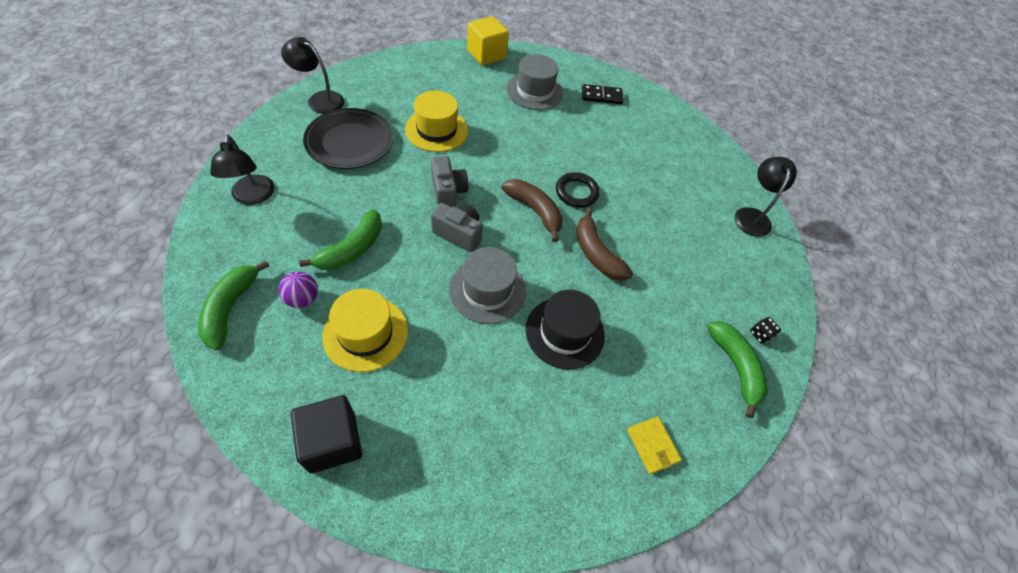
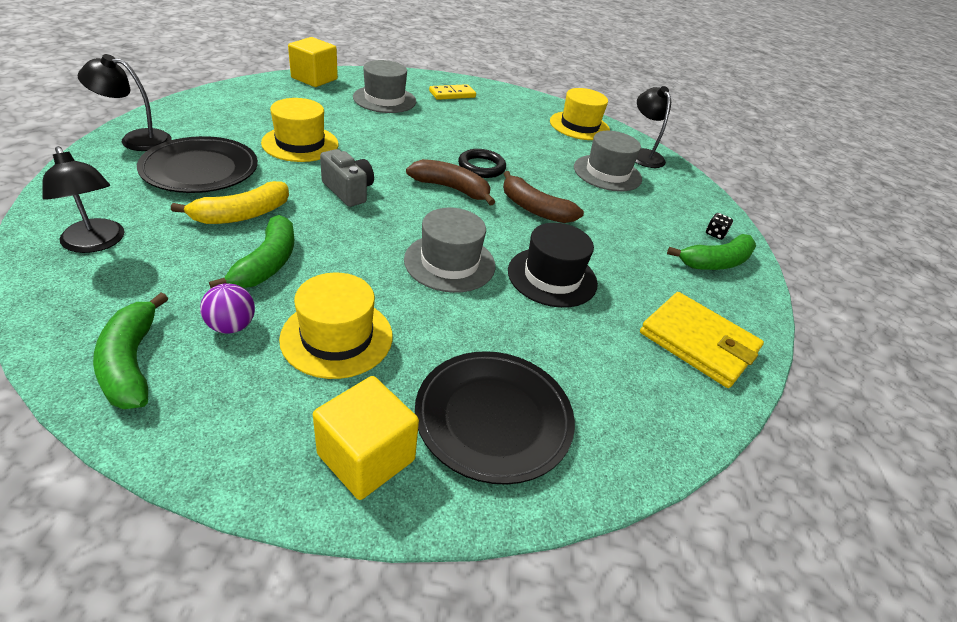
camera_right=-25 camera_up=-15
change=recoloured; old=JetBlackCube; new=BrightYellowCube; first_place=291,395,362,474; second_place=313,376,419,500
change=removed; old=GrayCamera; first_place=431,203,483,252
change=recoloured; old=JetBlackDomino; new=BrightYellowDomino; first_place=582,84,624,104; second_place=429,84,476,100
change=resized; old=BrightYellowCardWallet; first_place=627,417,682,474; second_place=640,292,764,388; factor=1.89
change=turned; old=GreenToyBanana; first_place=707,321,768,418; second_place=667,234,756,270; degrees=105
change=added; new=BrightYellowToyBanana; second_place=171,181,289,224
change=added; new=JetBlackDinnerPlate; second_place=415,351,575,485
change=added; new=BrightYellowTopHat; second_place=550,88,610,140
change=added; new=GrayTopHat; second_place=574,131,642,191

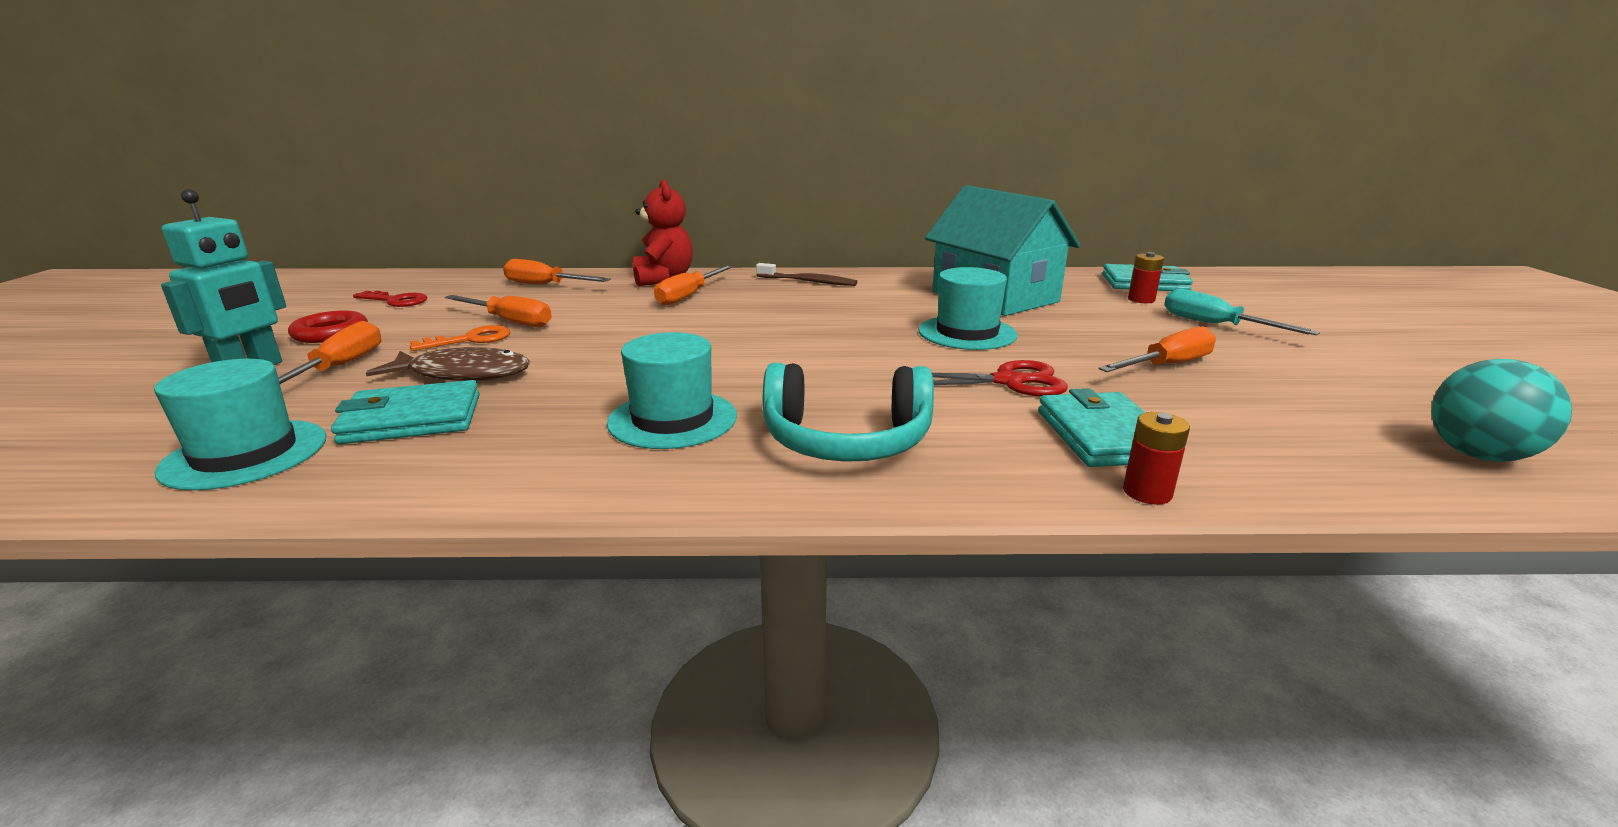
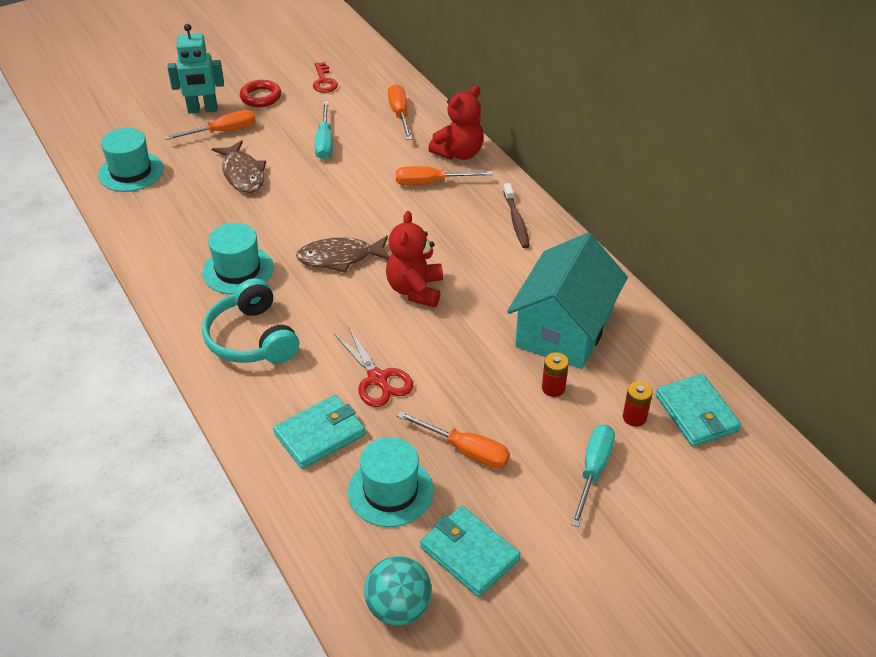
camera_right=60 camera_up=20
change=moved; old=TealCardWallet; first_place=331,380,479,444; second_place=420,506,521,597
change=removed; old=OrangeColouredKey; first_place=410,325,510,351
change=recoloured; old=OrangeColouredScrewdriver; new=TealScrewdriver; first_place=445,295,552,327; second_place=315,101,333,159
change=moved; old=TealTopHat; first_place=918,267,1017,350; second_place=348,437,434,527
change=moved; old=ScarletAaBattery; first_place=1123,412,1190,504; second_place=542,352,569,397
change=added; new=DarkBrownToyFish; second_place=296,236,390,273
change=added; new=ScarletStuffedBear; second_place=386,211,443,307

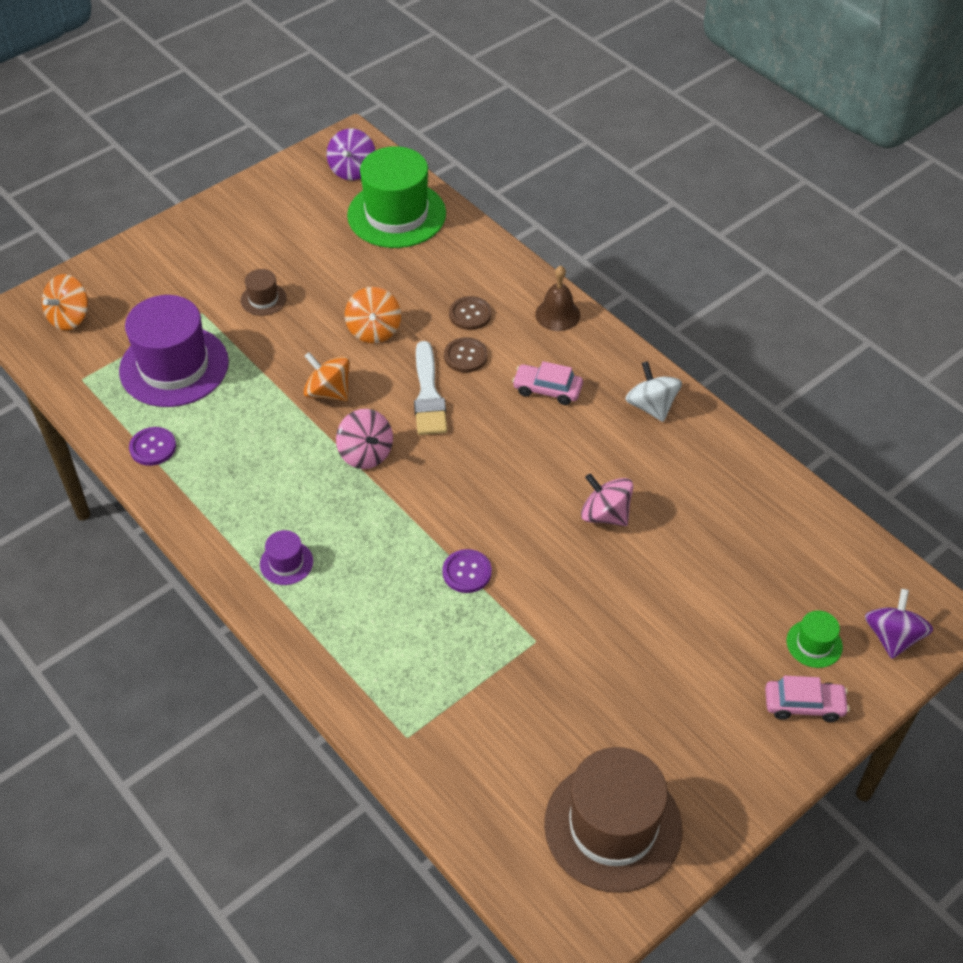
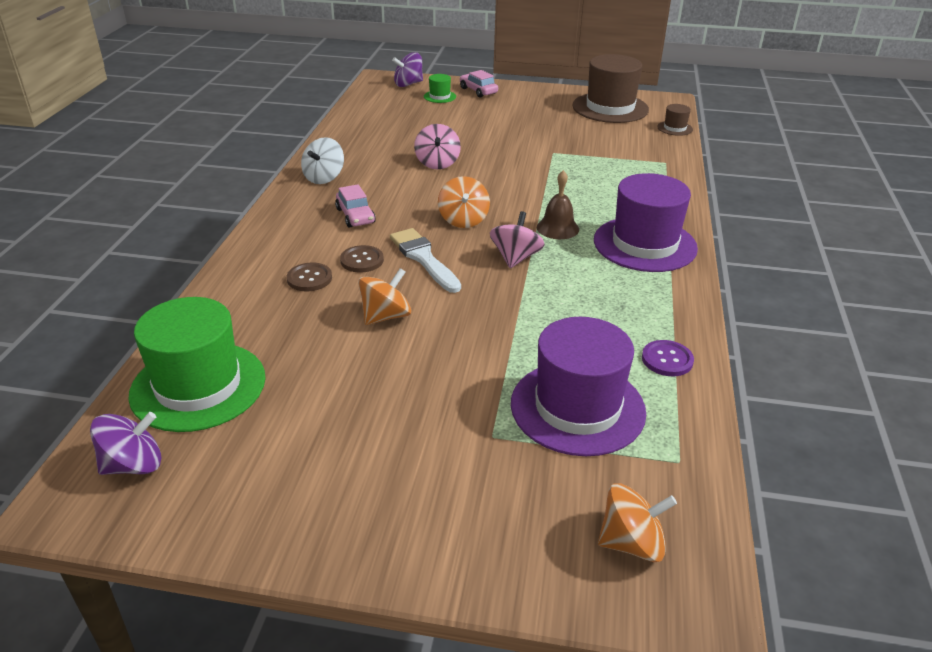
camera_right=-130 camera_up=-15
change=moved; old=DarkBrownTopHat; first_place=241,269,287,316; second_place=657,104,693,136
change=resized; old=PurpleTopHat; first_place=260,530,313,585; second_place=594,173,698,272; factor=2.27
change=moved; old=OrangeColouredSpinningTop; first_place=303,352,350,401; second_place=438,176,490,228
change=turned; old=PureWhiteBrush; first_place=414,341,447,435; second_place=390,228,461,293; degrees=-75
change=removed; old=PurpleSewingButton; first_place=442,549,492,593
change=moved; old=DarkBrownHandBell; first_place=535,266,580,331; second_place=537,170,579,239

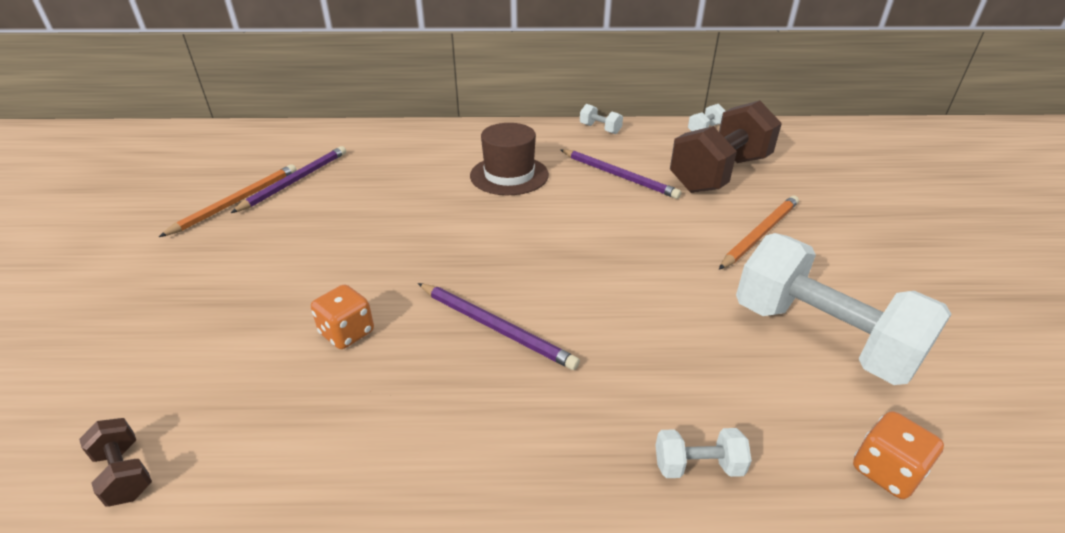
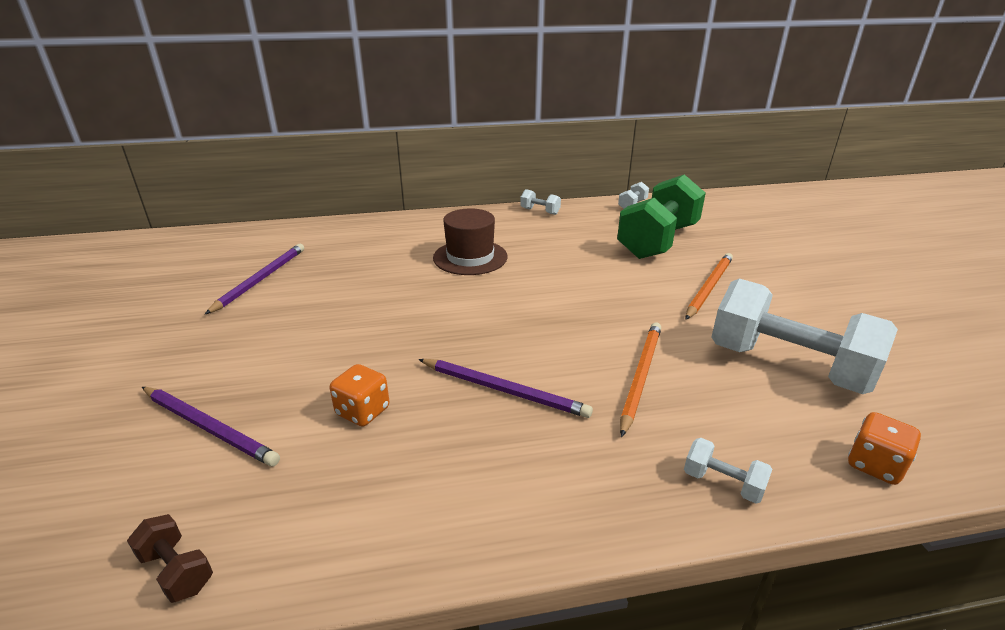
camera_right=-10 camera_up=-5
change=moved; old=OrangeColouredPencil; first_place=159,164,297,237; second_place=620,322,661,437
change=moved; old=PurplePencil; first_place=561,149,681,199; second_place=142,387,280,466
change=turned; old=PureWhiteFreeWeight; first_place=655,428,752,478; second_place=684,438,772,503; degrees=45
change=recoloured; old=DarkBrownFreeWeight; new=GreenFreeWeight; first_place=670,100,782,193; second_place=617,174,706,259

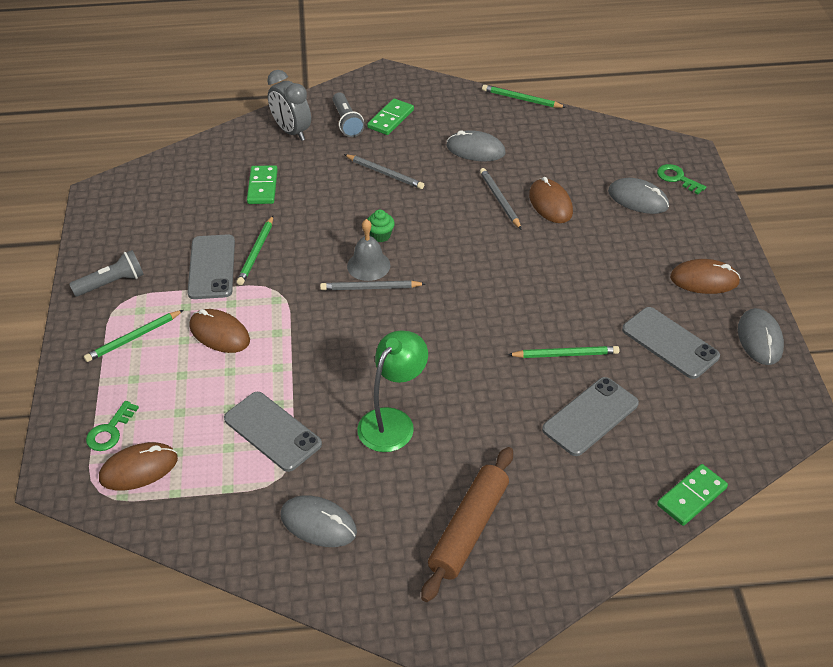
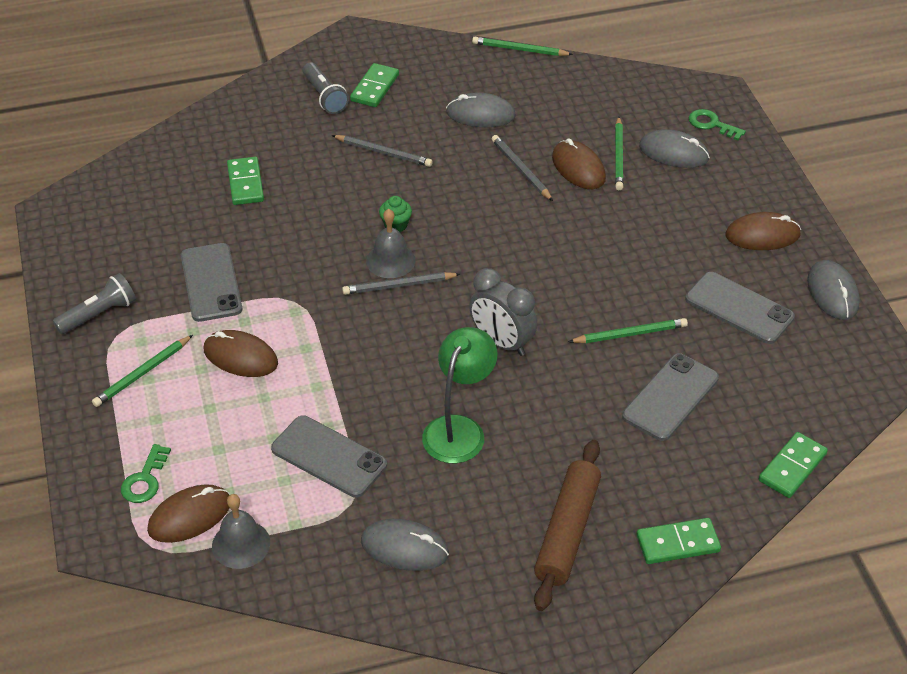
camera_right=-10 camera_up=0
change=moved; old=GreenPencil; first_place=237,216,273,285; second_place=615,117,624,190
change=moved; old=GrayBedsideClock; first_place=267,70,311,141; second_place=469,268,537,356
change=added; new=GrayHandBell; second_place=212,494,270,569
change=added; new=GreenDomino; second_place=636,518,721,564

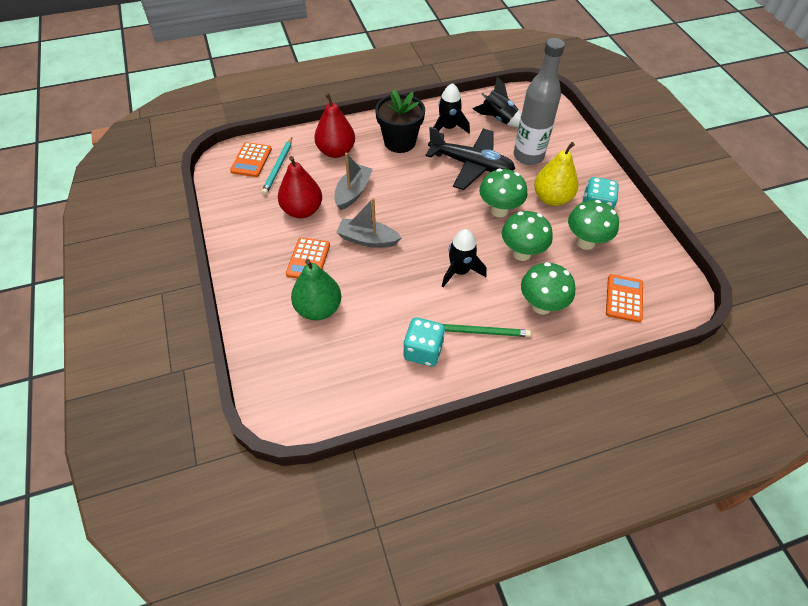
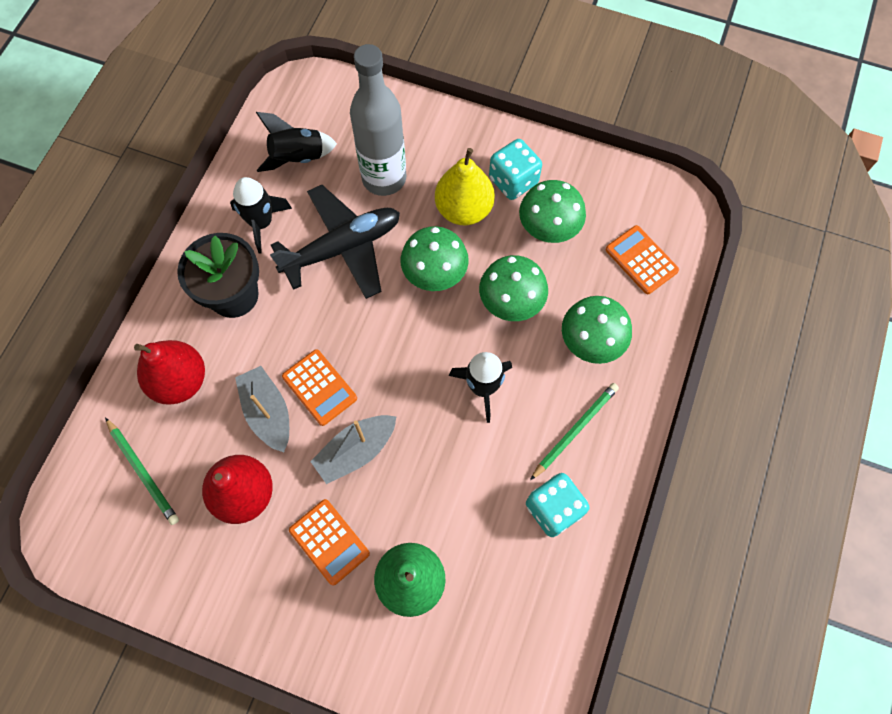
camera_right=-50 camera_up=15
change=moved; old=OrangeColouredPocketCalculator; first_place=230,142,272,177; second_place=282,349,357,426
change=recoloured; old=TealPencil; new=GreenPencil; first_place=262,137,292,195; second_place=105,417,179,525

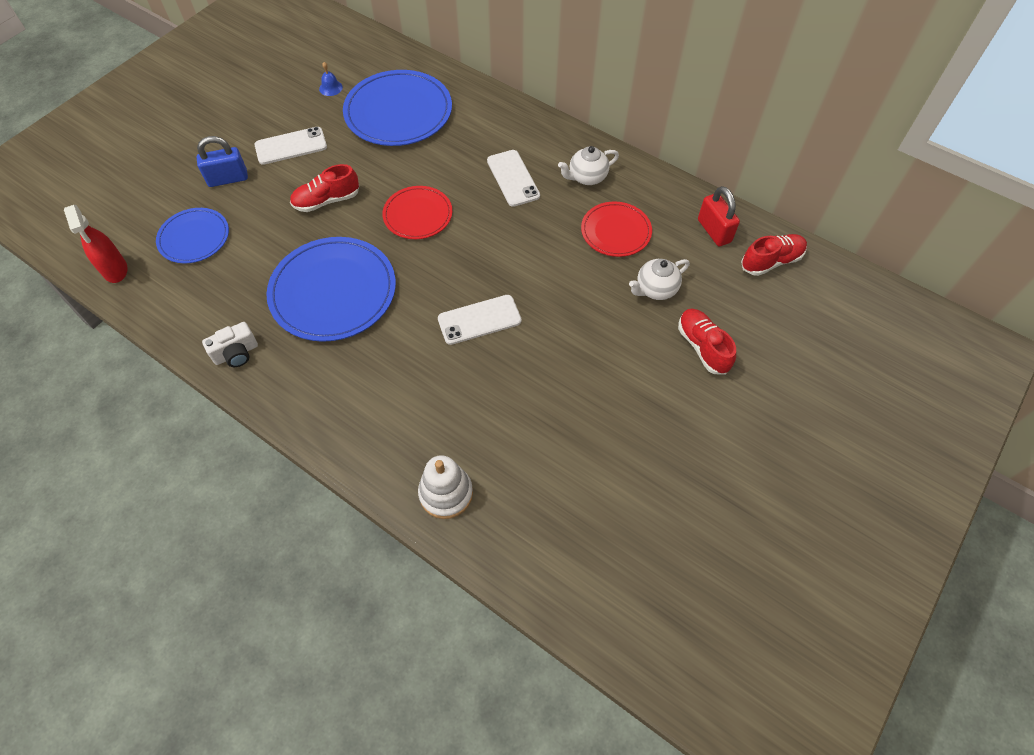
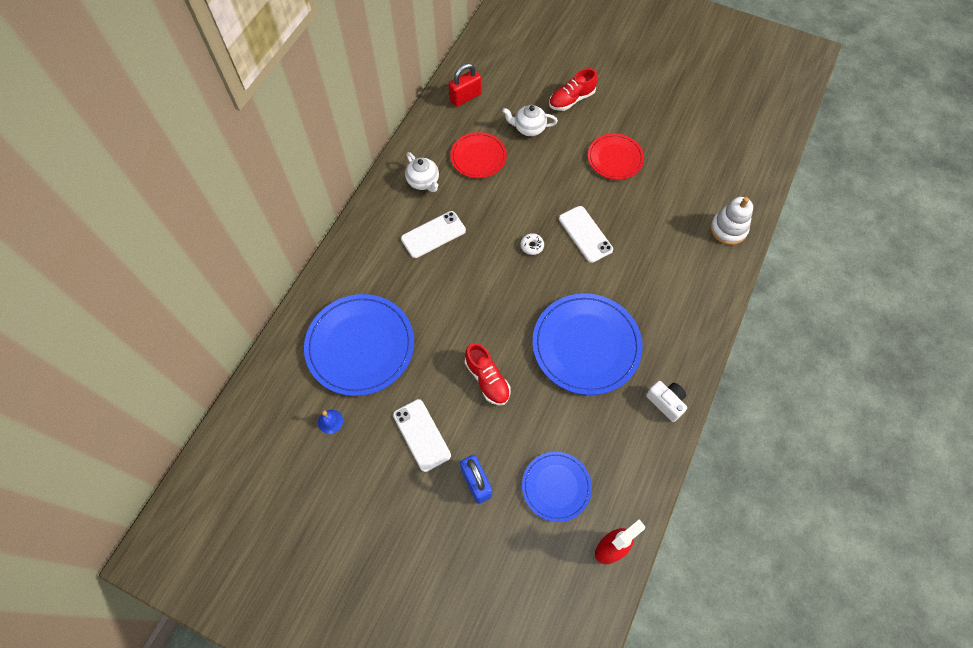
camera_right=-100 camera_up=5
change=moved; old=ScarletDinnerPlate; first_place=382,186,452,239; second_place=588,134,644,180
change=turned; old=PureWhiteTeaPot; first_place=629,259,690,300; second_place=502,105,558,136; degrees=135
change=removed; old=ScarletLaceUpShoe; first_place=741,234,807,276
change=added; new=PureWhiteGlazedDonut; second_place=521,233,544,255

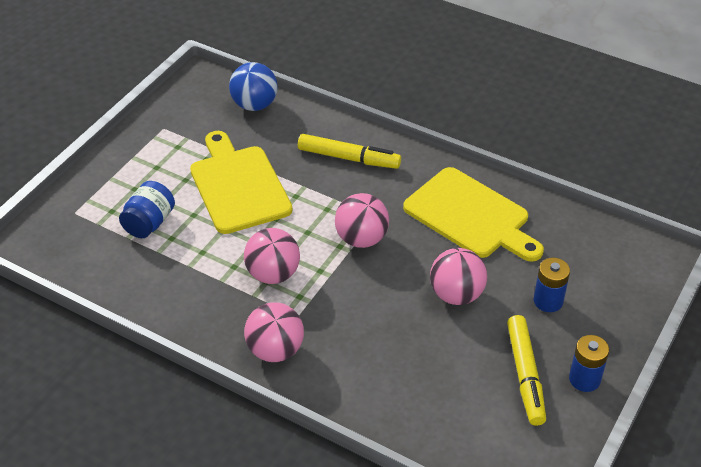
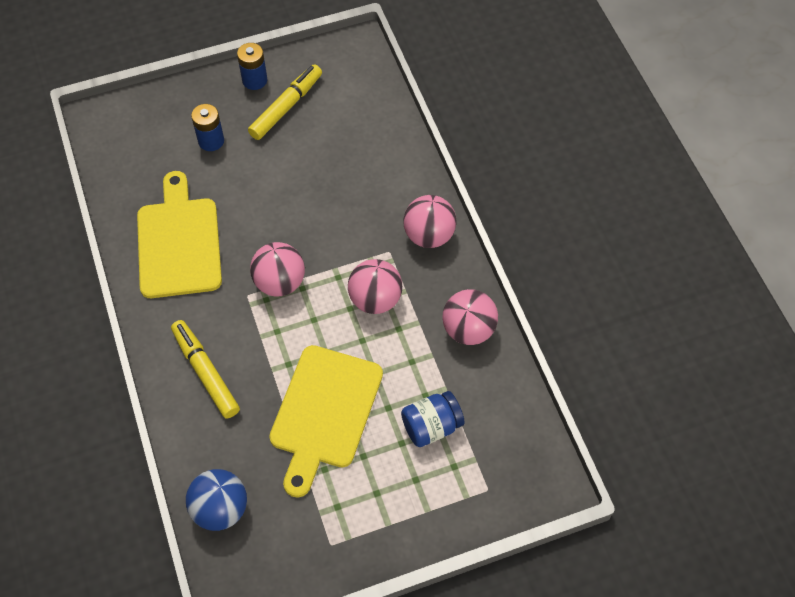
camera_right=-140 camera_up=15
change=moved; old=PinkSphere; first_place=430,248,487,305; second_place=442,289,498,345

